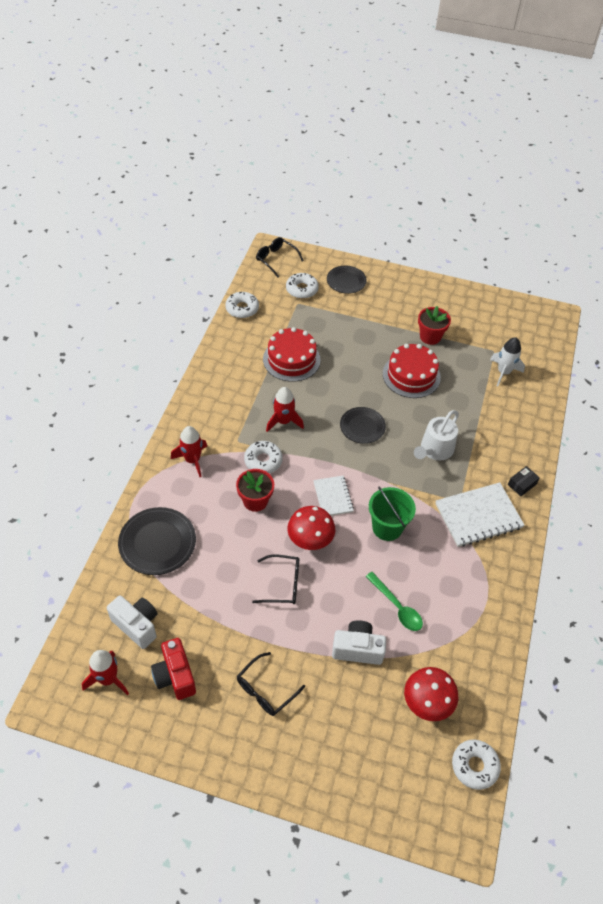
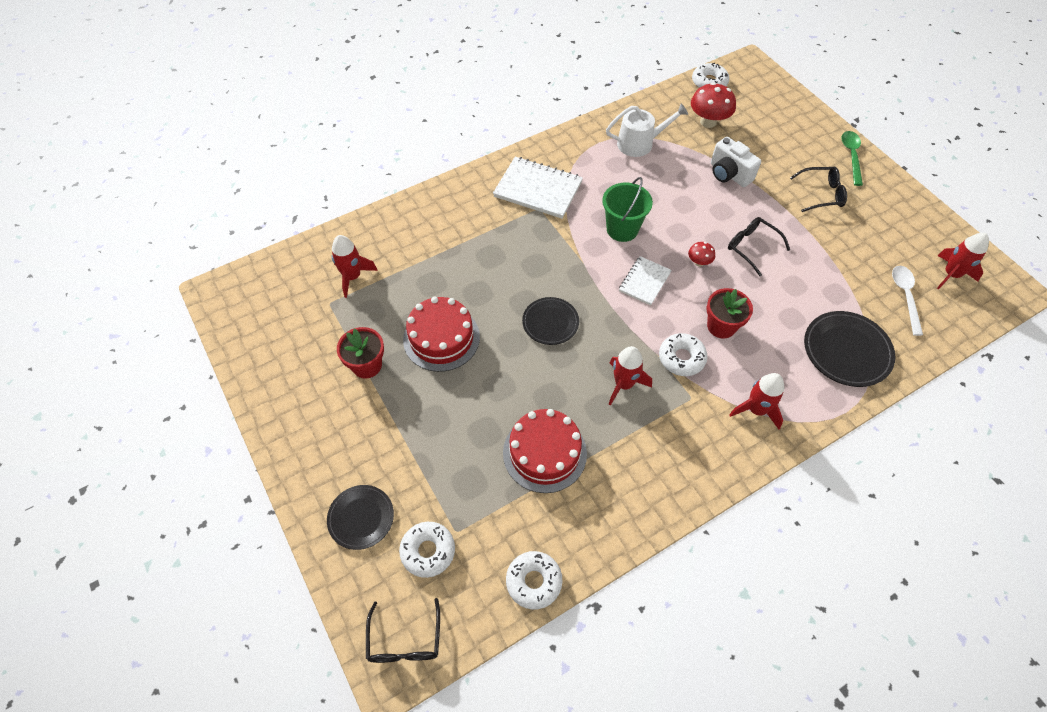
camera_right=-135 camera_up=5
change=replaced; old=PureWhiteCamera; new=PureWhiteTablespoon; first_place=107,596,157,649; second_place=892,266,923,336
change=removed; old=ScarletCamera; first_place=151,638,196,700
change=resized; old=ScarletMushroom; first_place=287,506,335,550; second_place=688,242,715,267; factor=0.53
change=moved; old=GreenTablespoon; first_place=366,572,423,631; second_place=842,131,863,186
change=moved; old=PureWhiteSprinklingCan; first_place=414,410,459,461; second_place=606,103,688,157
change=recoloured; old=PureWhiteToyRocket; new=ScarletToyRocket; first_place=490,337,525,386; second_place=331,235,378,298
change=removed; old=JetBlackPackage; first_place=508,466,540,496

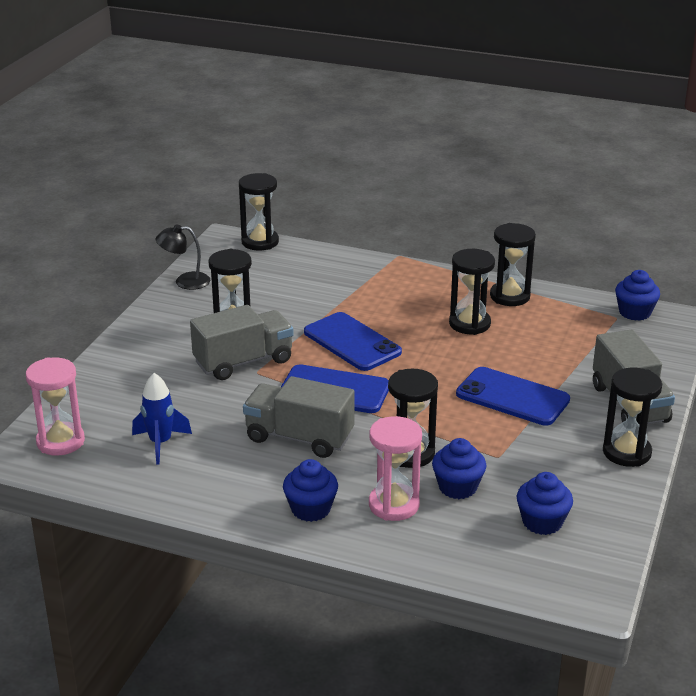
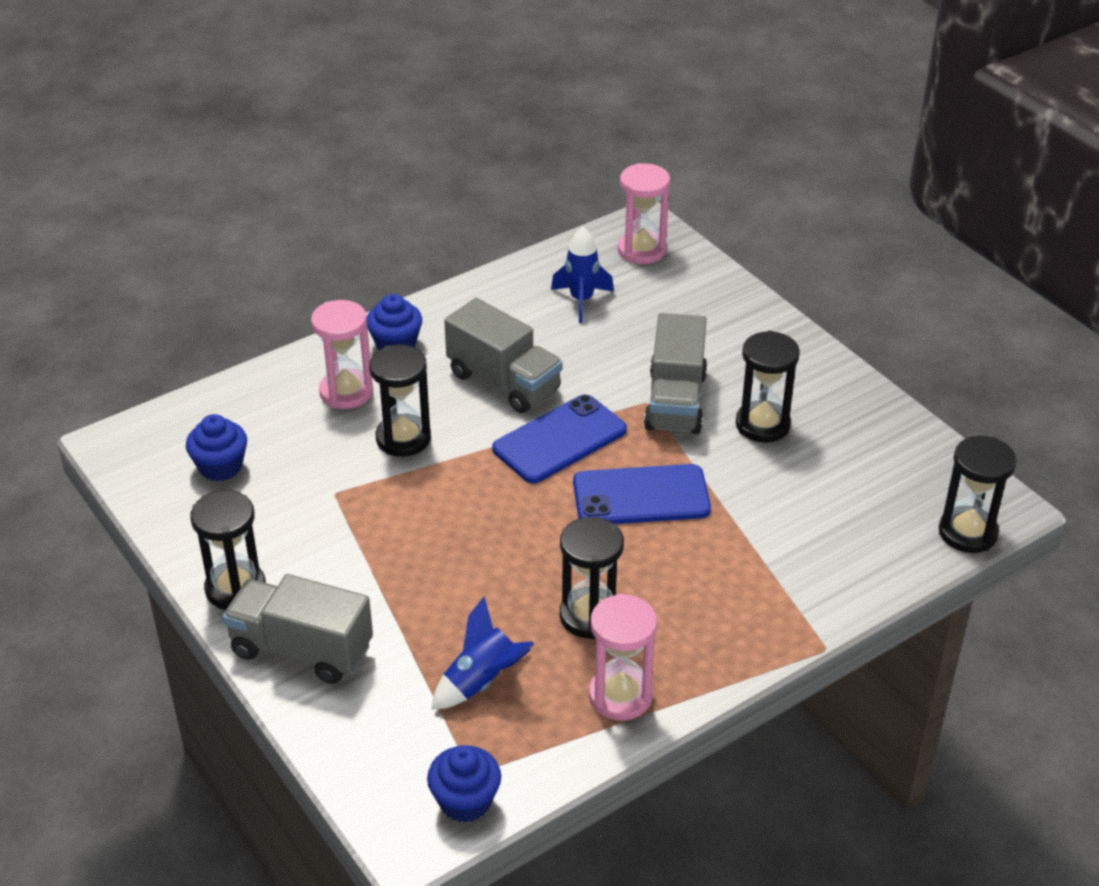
camera_right=125 camera_up=10
change=removed; old=JetBlackLamp; first_place=155,224,210,290
change=turned; old=GrayTruck; first_place=243,376,354,458; second_place=444,298,563,413; degrees=75
change=removed; old=RoyalBlueFairyCake; first_place=432,438,486,499
change=removed; old=RoyalBlueMobilePhone; first_place=456,367,570,426
change=recoloured; old=JetBlackSandglass; new=PinkSandglass; first_place=490,223,536,306; second_place=589,594,658,720
change=added; new=RoyalBlueToyRocket; second_place=432,597,534,710

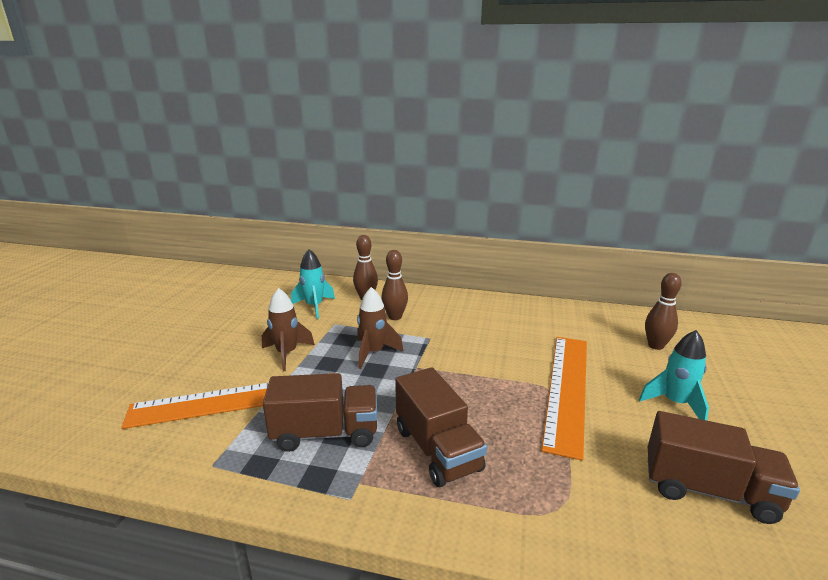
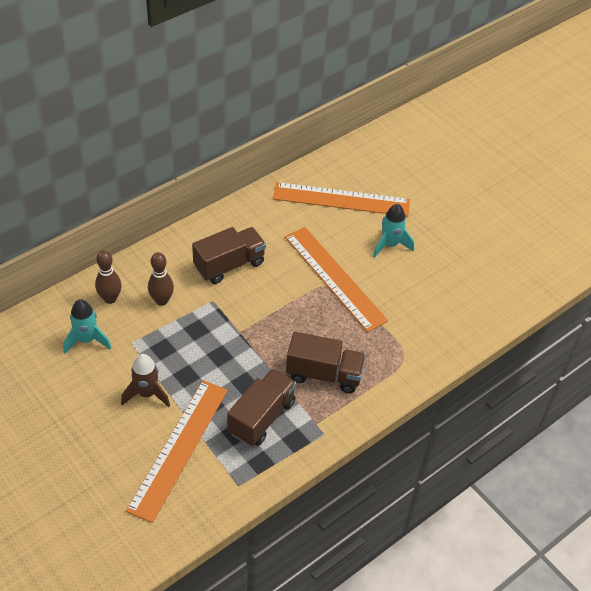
camera_right=-55 camera_up=25
change=removed; old=DarkBrownToyRocket; first_place=357,287,404,369
change=replaced; old=DarkBrownSkittle; new=OrangeColouredStraightedge; first_place=645,273,682,350; second_place=273,182,410,217
change=moved; old=DarkBrownTruck; first_place=648,411,800,524; second_place=192,227,266,284

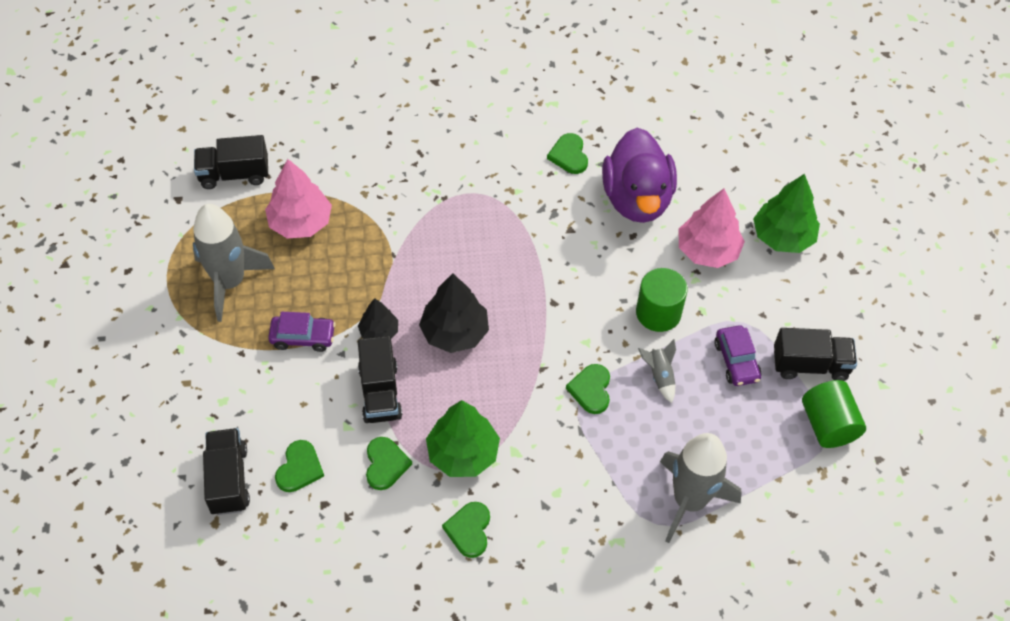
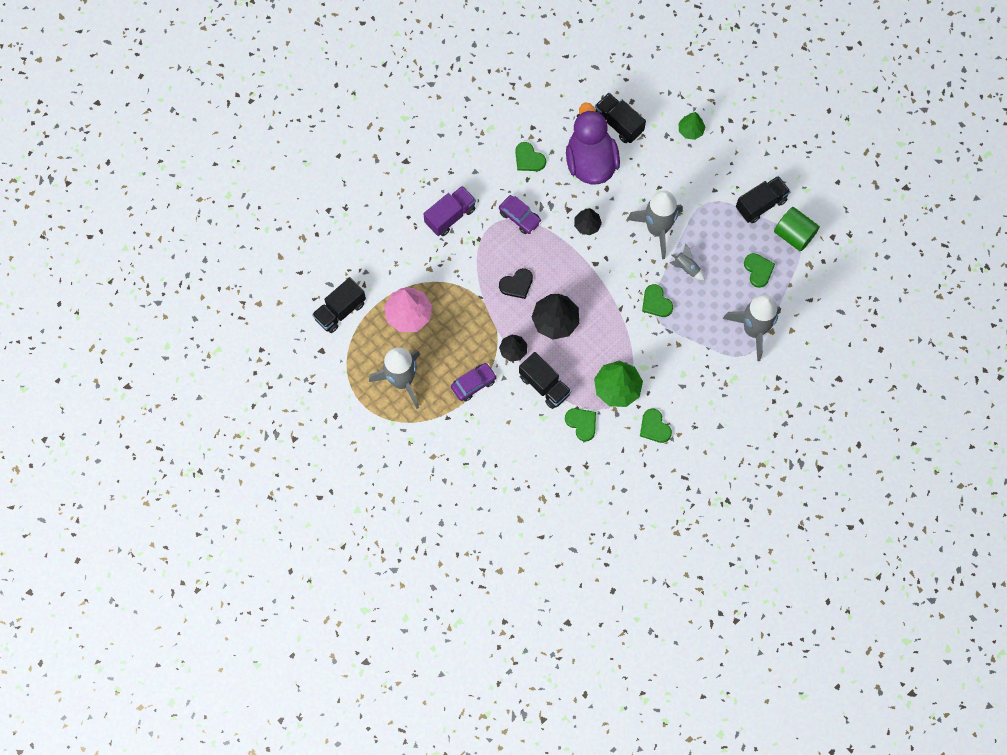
camera_right=-35 camera_up=15
change=moved; old=JetBlackTruck; first_place=203,428,250,515; second_place=595,93,646,143
change=moved; old=GreenLoveHeart; first_place=275,440,324,492; second_place=744,253,775,288
change=turned; old=PurpleToyDuck; first_place=602,128,677,223; second_place=566,102,620,184; degrees=-150
change=replaced; old=GreenSolidCylinder; new=GrayToyRocket; first_place=636,268,688,332; second_place=627,190,683,259
change=removed; old=PinkToyTree; first_place=678,189,745,268
change=moved; old=PurpleCar; first_place=714,325,762,386; second_place=499,195,542,234
change=resized; old=GreenToyTree; first_place=753,174,820,253; second_place=678,112,705,140; factor=0.59
change=added; new=PurpleTruck; second_place=423,186,476,236
change=added; new=JetBlackLoveHeart; second_place=499,268,533,299
change=added; new=JetBlackToyTree; second_place=574,208,602,235

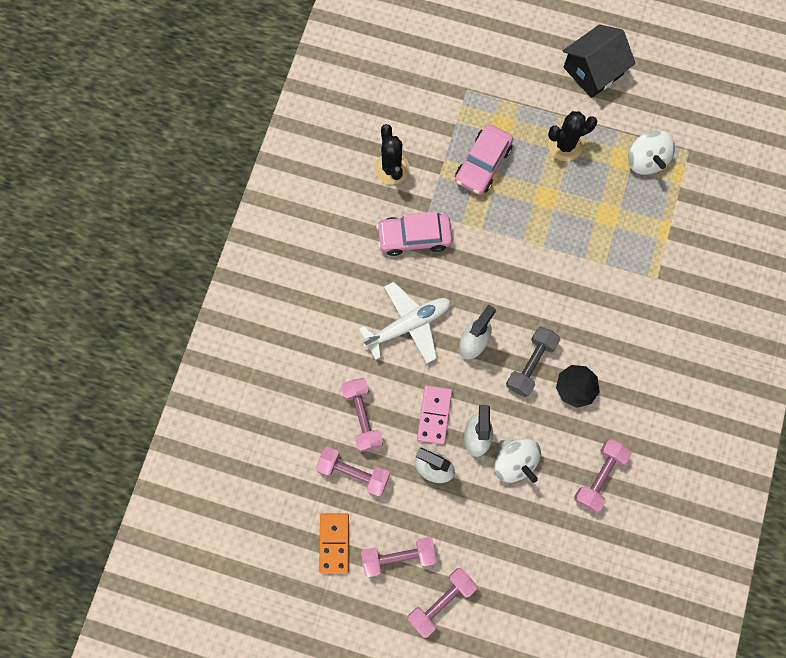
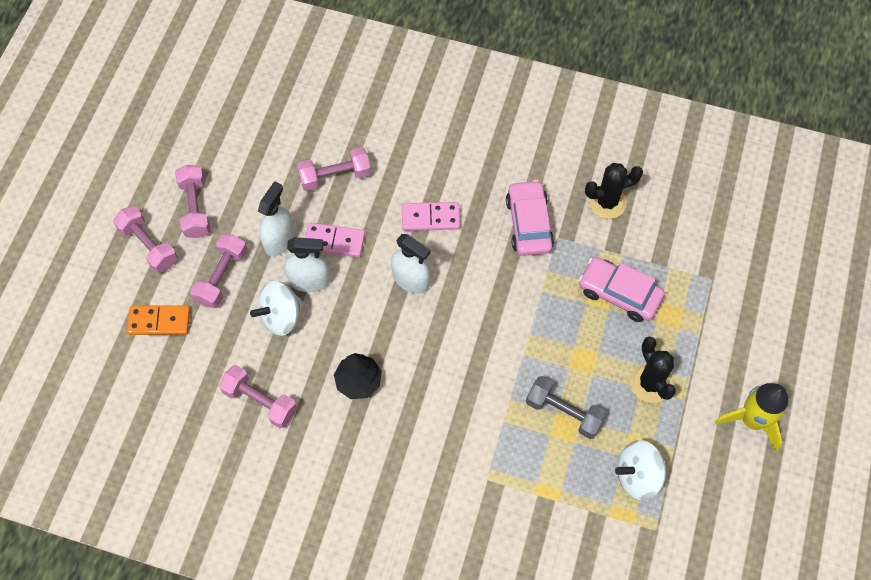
camera_right=90 camera_up=-10
change=moved; old=PinkFreeWeight; first_place=316,447,390,497; second_place=190,234,247,308
change=moved; old=OrangeColouredDomino; first_place=319,513,349,574; second_place=127,305,190,335
change=replaced; old=PureWhiteToyPlane; new=PinkDomino; first_place=359,282,451,363; second_place=402,202,460,231
change=moved; old=GrayFreeWeight; first_place=506,326,560,397; second_place=526,376,607,439
change=replaced; old=JetBlackToyHouse; new=BrightYellowToyRocket; first_place=563,24,636,98; second_place=715,383,788,452

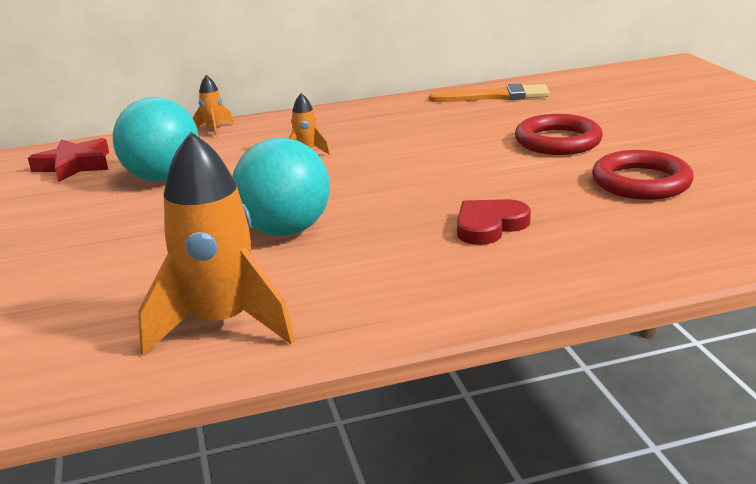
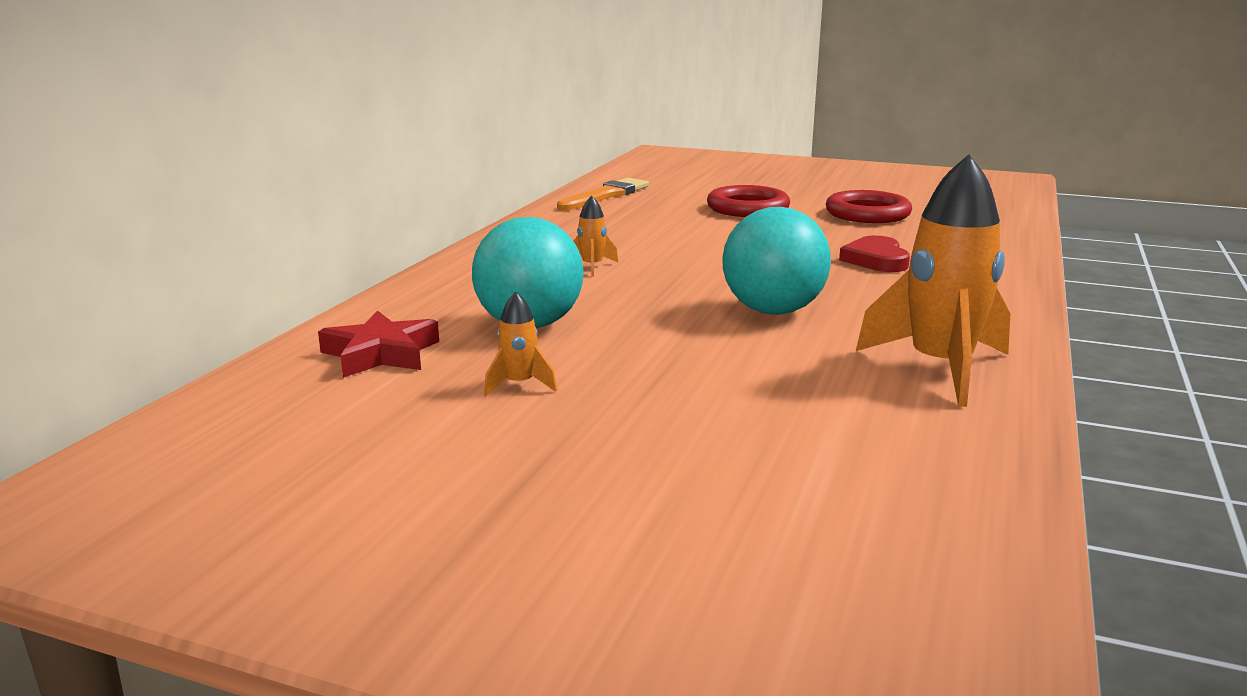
camera_right=-55 camera_up=-5
change=moved; old=OrangeColouredToyRocket; first_place=193,75,234,137; second_place=484,292,557,396

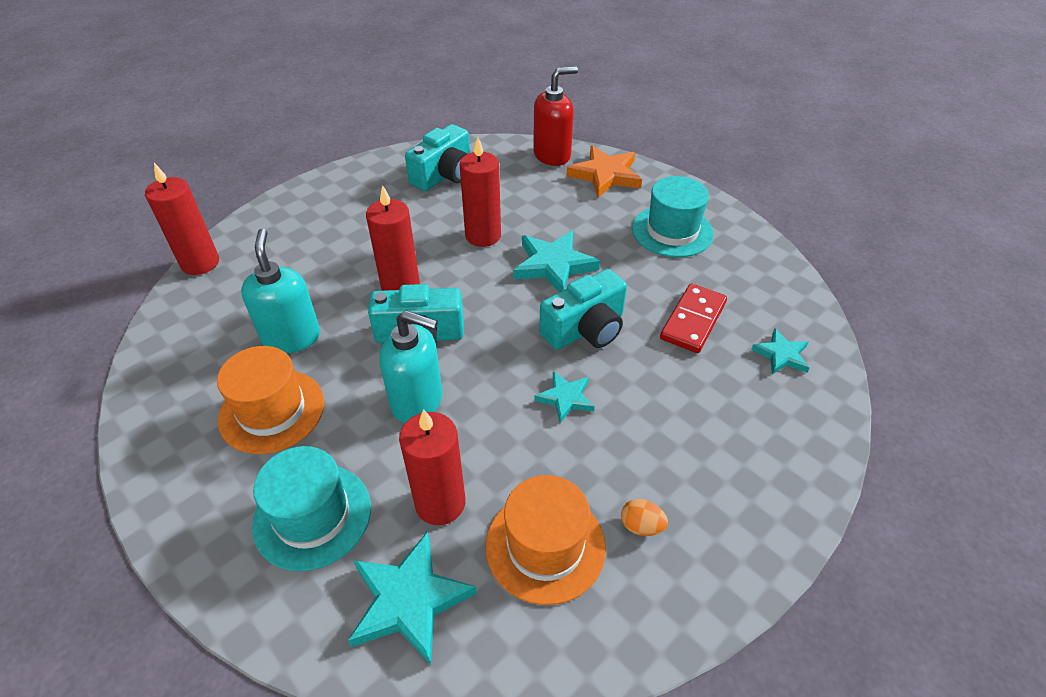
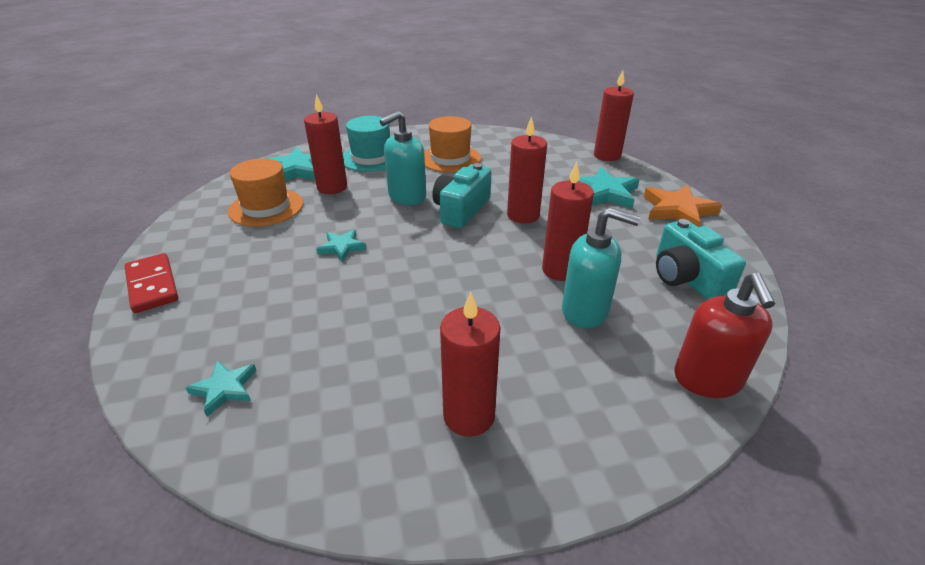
camera_right=120 camera_up=-10
change=moved; old=TealPumpBottle; first_place=241,229,320,353; second_place=562,208,641,328
change=moved; old=TealStar; first_place=513,230,600,292; second_place=569,167,639,209
change=removed; old=TealCamera; first_place=539,269,627,350
change=moved; old=OrangeColouredStar; first_place=567,146,642,197; second_place=644,184,722,227
change=removed; old=OrangeColouredEggShape; first_place=621,499,668,536
change=replaced; old=TealTopHat; new=ScarletWaxCandle; first_place=632,176,714,257; second_place=440,292,500,437
change=moved; old=ScarletDomino; first_place=660,284,727,353; second_place=125,253,178,313

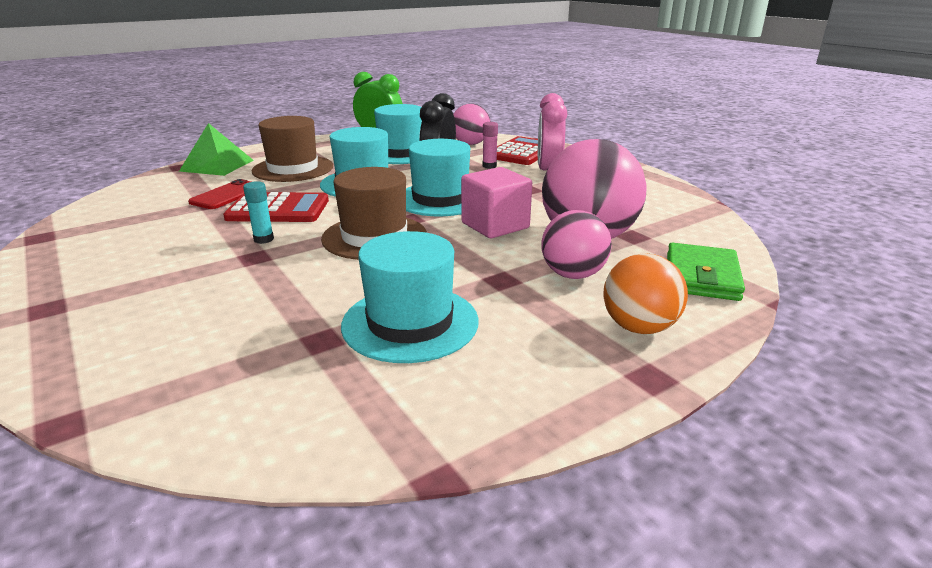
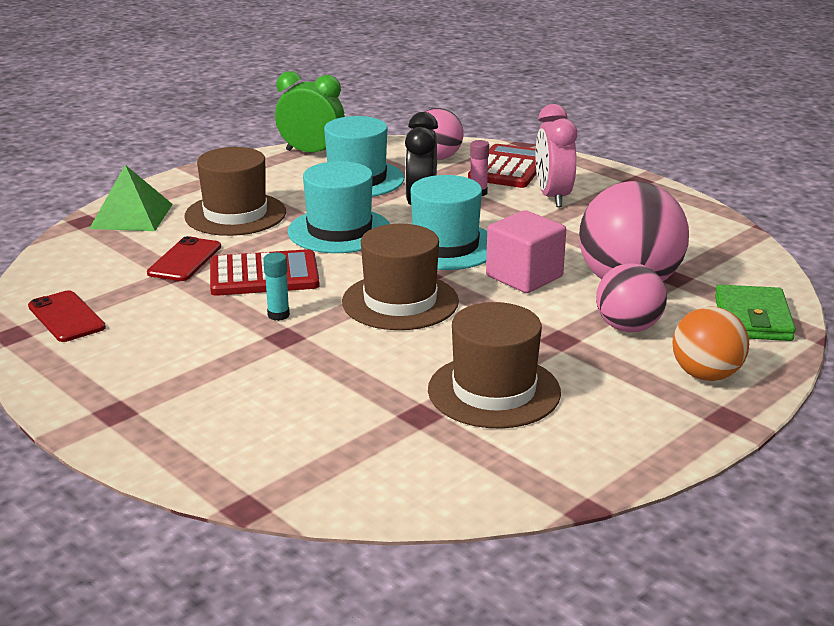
camera_right=-10 camera_up=0
change=recoloured; old=TealTopHat; new=DarkBrownTopHat; first_place=341,231,479,363; second_place=428,302,561,429
change=added; new=ScarletMobilePhone; second_place=28,290,106,342

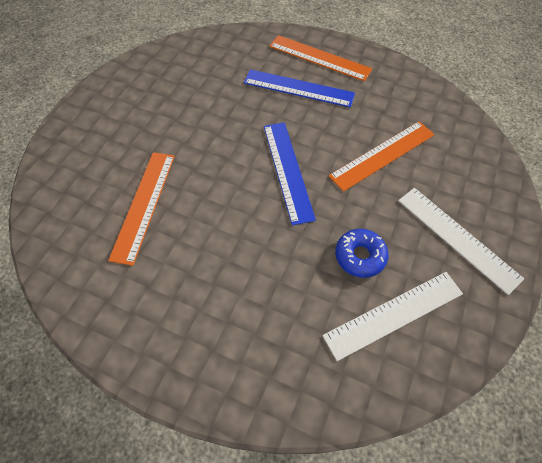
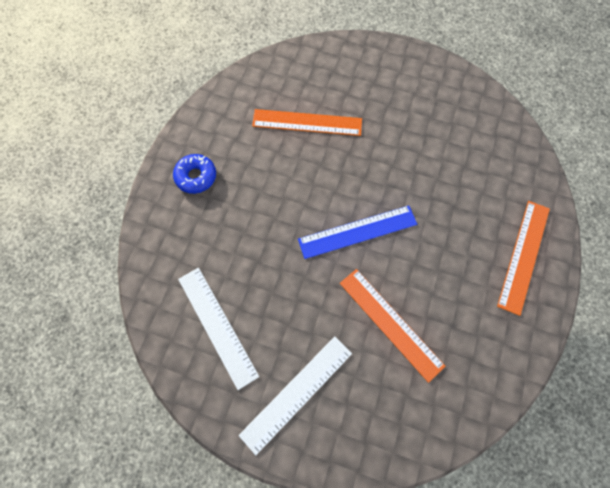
camera_right=85 camera_up=10
change=removed; old=RoyalBlueStraightedge; first_place=244,69,355,108
change=moved; old=RoyalBlueGlazedDonut; first_place=335,229,389,278; second_place=173,154,216,194

